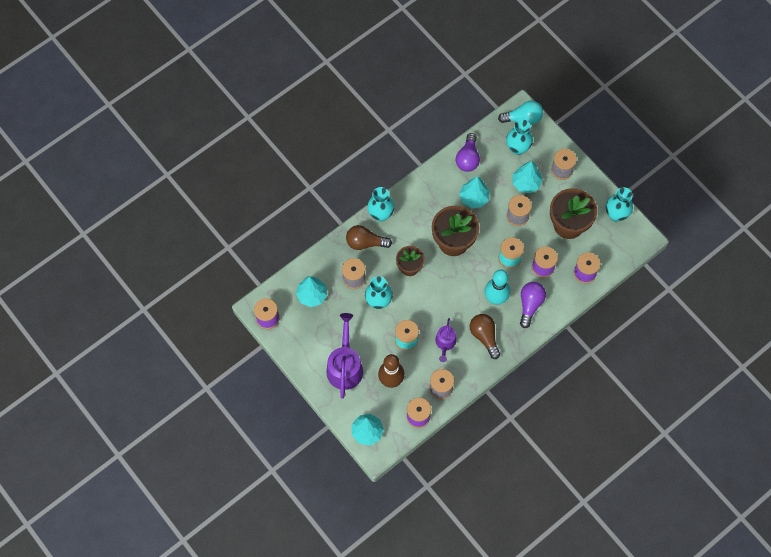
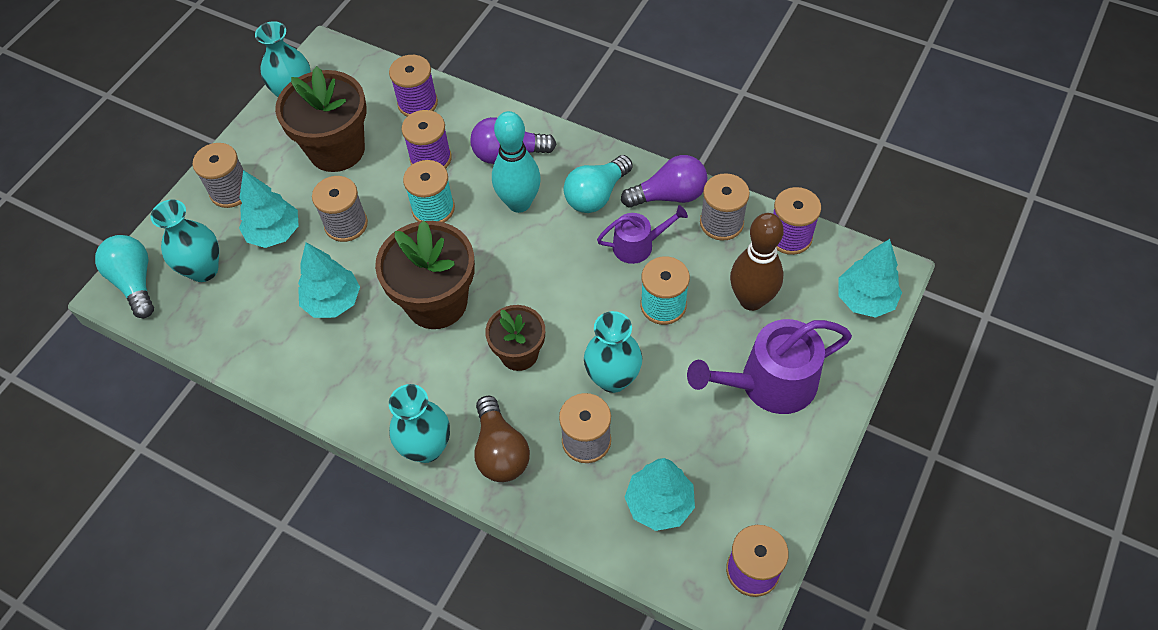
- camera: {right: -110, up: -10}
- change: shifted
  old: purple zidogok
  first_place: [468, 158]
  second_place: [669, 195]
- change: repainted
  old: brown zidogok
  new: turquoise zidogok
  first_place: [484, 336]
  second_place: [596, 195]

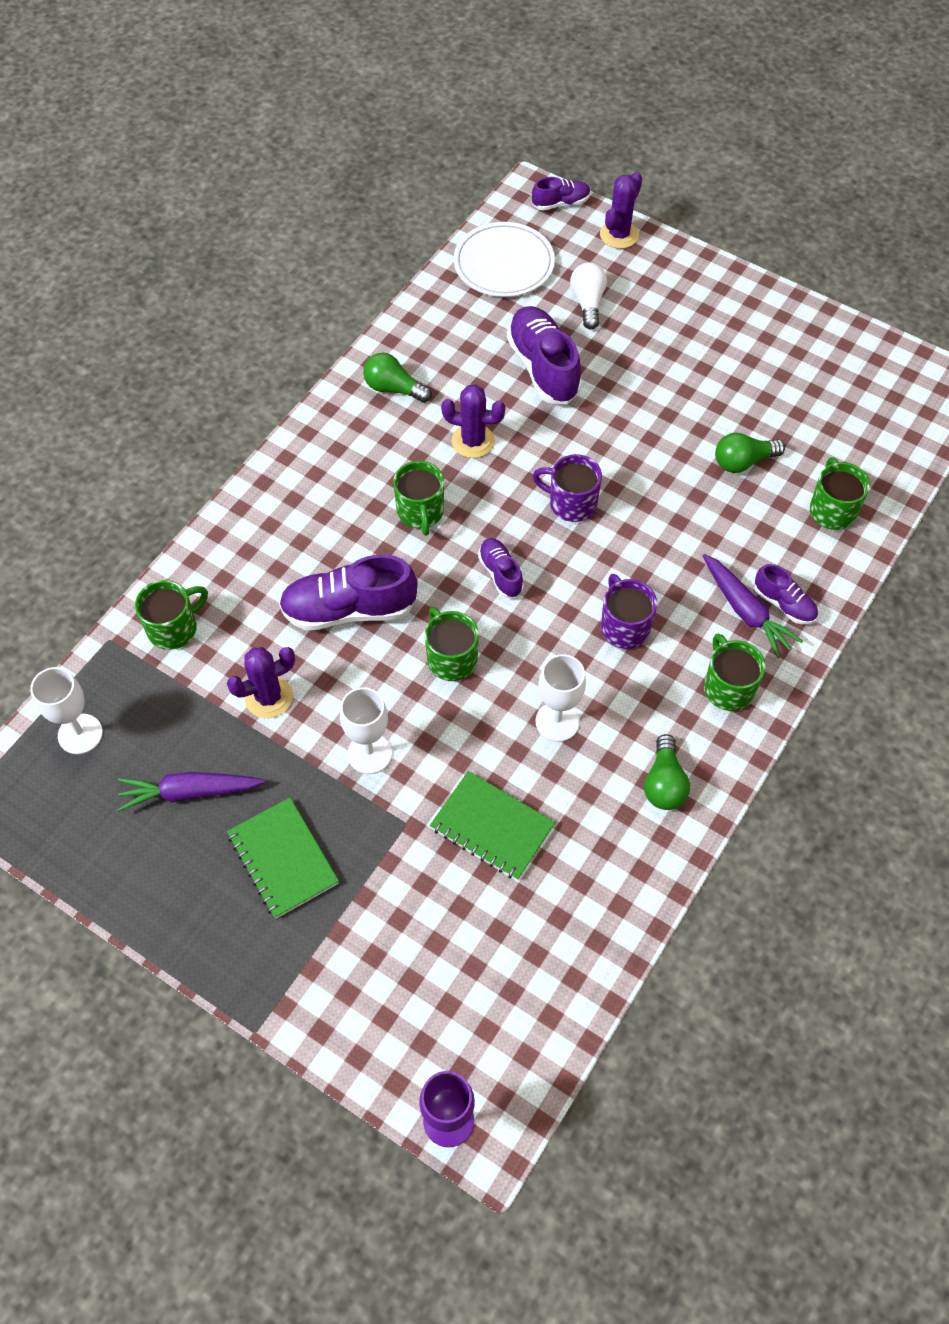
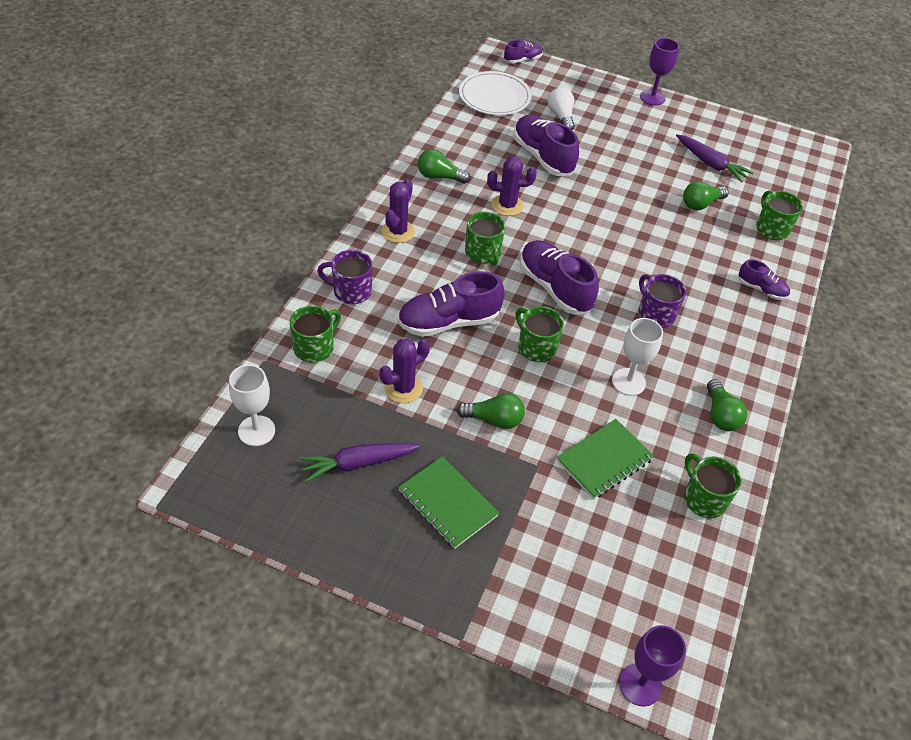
- camera: {right: -15, up: -10}
- change: swapped
  old: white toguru
  new: green zidogok
  first_place: [369, 753]
  second_place: [494, 419]
- change: rotated
  old: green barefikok
  first_place: [492, 827]
  second_place: [604, 460]
  degrees: -60
- change: scaled
  old: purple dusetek
  first_place: [500, 573]
  second_place: [554, 288]
  factor: 1.86
- change: shifted
  old: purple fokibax
  first_place: [571, 503]
  second_place: [351, 291]
- change: shifted
  old: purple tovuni
  first_place: [619, 235]
  second_place: [398, 232]
- change: shifted
  old: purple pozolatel
  first_place: [745, 611]
  second_place: [710, 164]
- change: shifted
  old: green fokibax
  first_place: [728, 687]
  second_place: [703, 498]
- change: new
  new: purple toguru
  second_place: [652, 97]

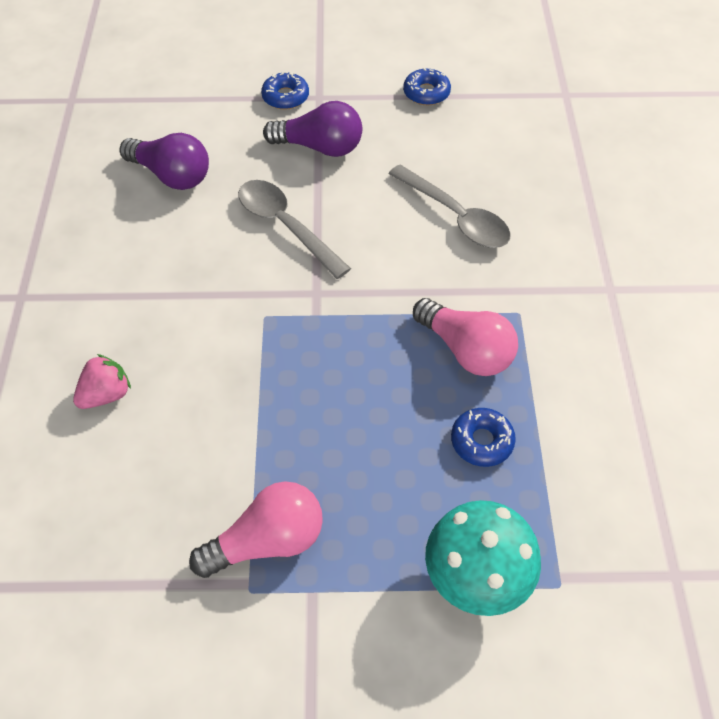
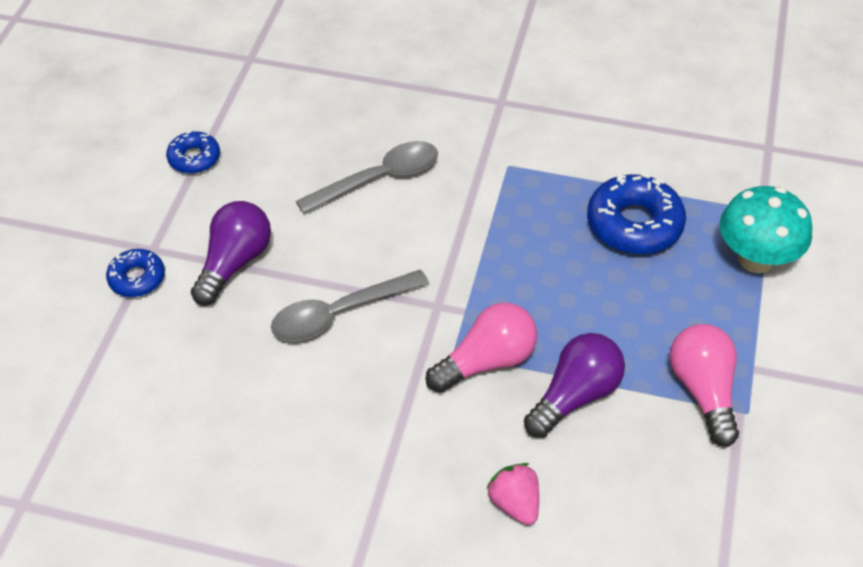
- camera: {right: -75, up: -5}
- change: shifted
  old: purple zidogok
  first_place: [171, 175]
  second_place: [575, 396]
- change: shifted
  old: pink zidogok
  first_place: [466, 350]
  second_place: [486, 361]
- change: scaled
  old: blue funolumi
  first_place: [481, 441]
  second_place: [634, 224]
  factor: 1.75

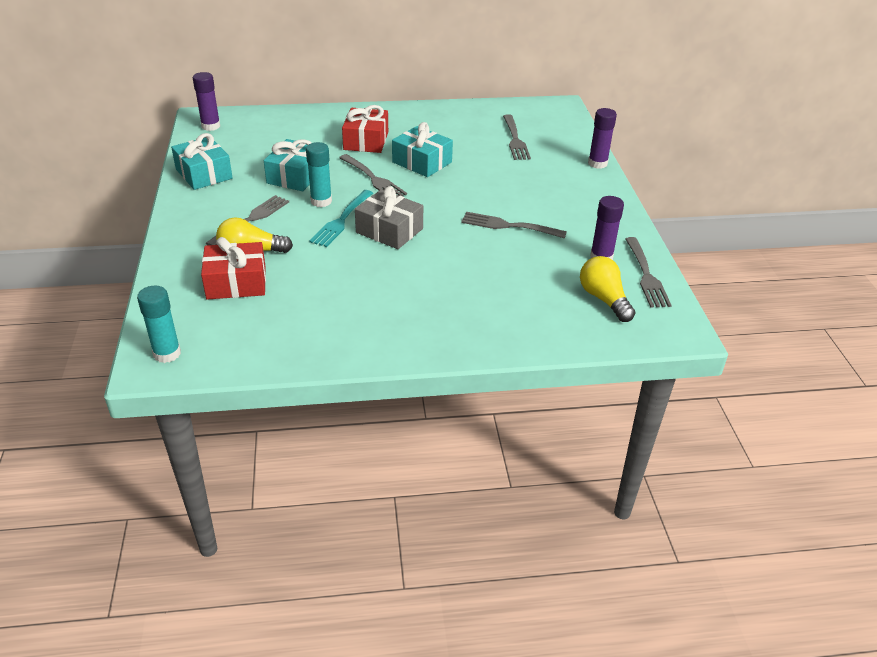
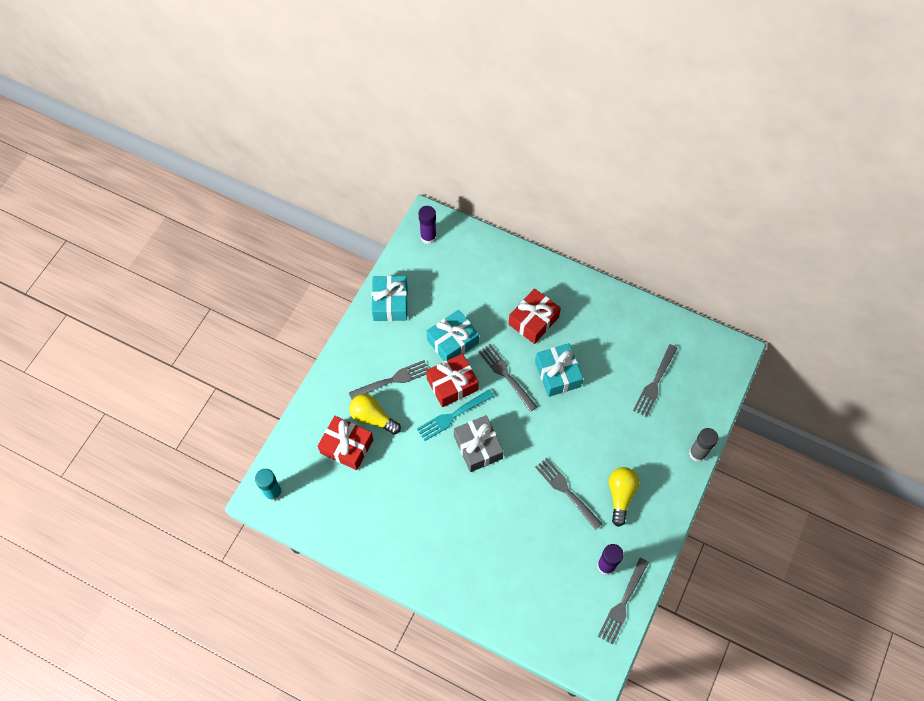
- camera: {right: 35, up: 25}
- change: swapped
  old: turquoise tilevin
  new: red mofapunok
  first_place: [321, 201]
  second_place: [452, 384]
- change: rotated
  old: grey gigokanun
  first_place: [372, 178]
  second_place: [506, 375]
  degrees: 150
- change: shifted
  old: yellow zidogok
  first_place: [604, 299]
  second_place: [620, 495]
- change: repainted
  old: purple tilevin
  new: grey tilevin
  first_place: [597, 163]
  second_place: [697, 453]

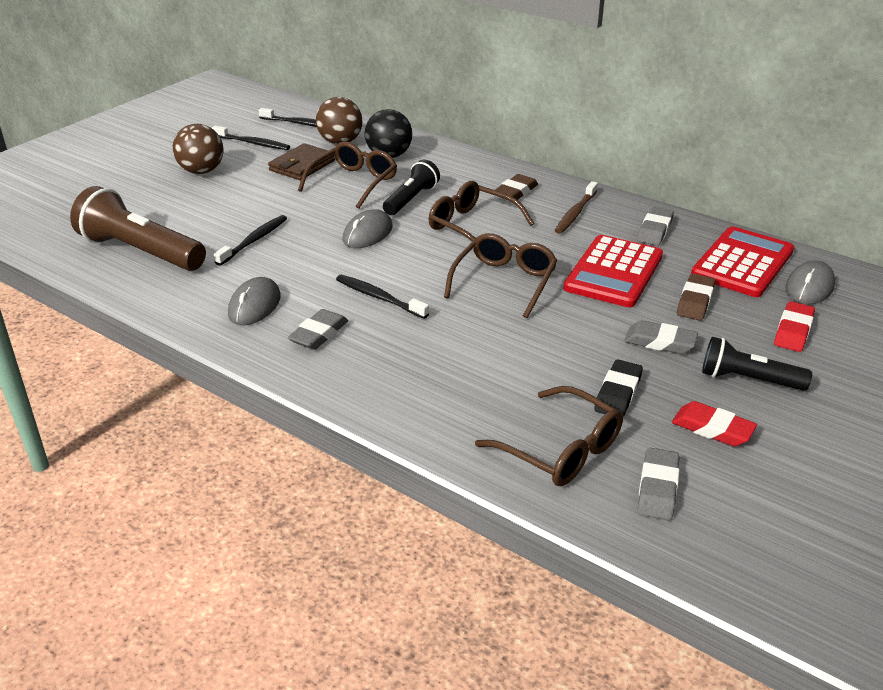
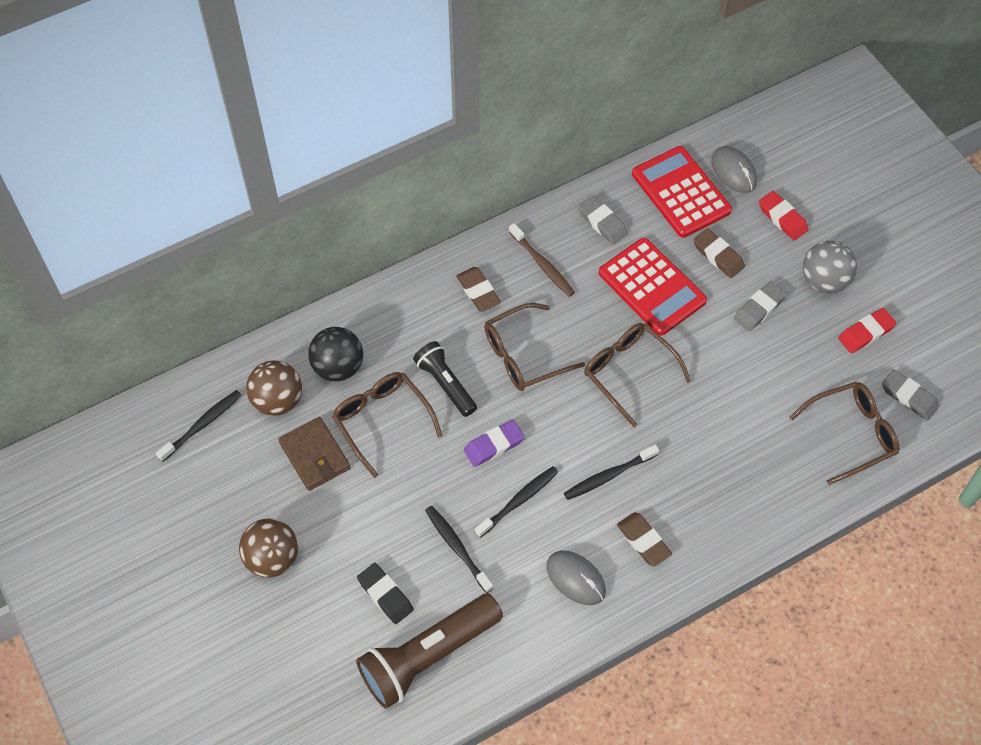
- camera: {right: -65, up: 25}
- change: shifted
  old: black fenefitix
  first_place: [253, 143]
  second_place: [519, 501]
- change: repainted
  old: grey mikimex
  new: brown mikimex
  first_place: [319, 334]
  second_place: [643, 541]
- change: swapped
  old: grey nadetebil
  new: purple mikimex
  first_place: [367, 234]
  second_place: [494, 445]
- change: shifted
  old: black mikimex
  first_place: [618, 393]
  second_place: [385, 595]
- change: swapped
  old: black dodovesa
  new: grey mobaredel
  first_place: [748, 379]
  second_place: [824, 281]

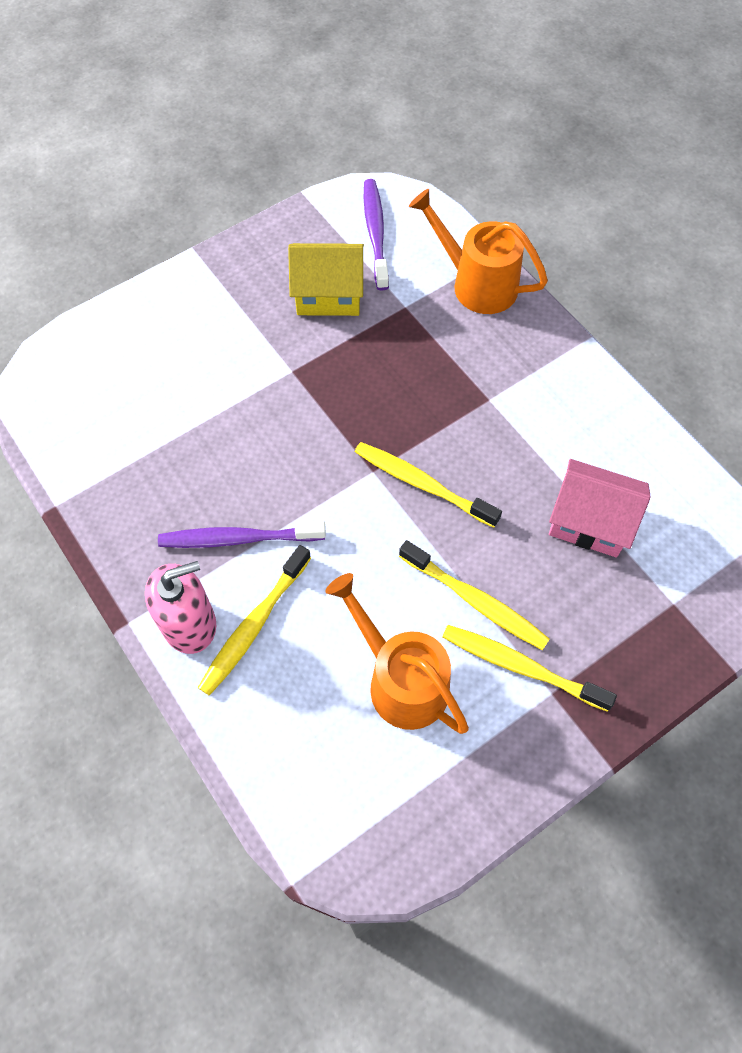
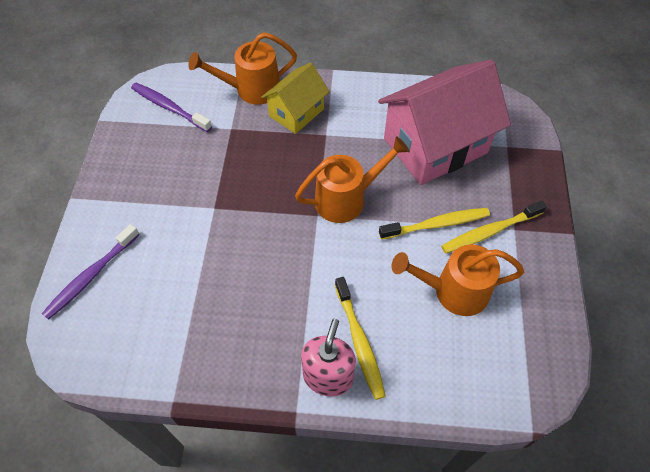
- camera: {right: -50, up: -5}
- change: shifted
  old: purple fenefitix
  first_place: [238, 539]
  second_place: [91, 276]
- change: shifted
  old: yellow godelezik
  first_place: [328, 295]
  second_place: [296, 112]
- change: swapped
  old: yellow fenefitix
  new: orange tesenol
  first_place: [422, 484]
  second_place: [347, 199]
- change: scaled
  old: pink godelezik
  first_place: [589, 521]
  second_place: [435, 146]
  factor: 1.81

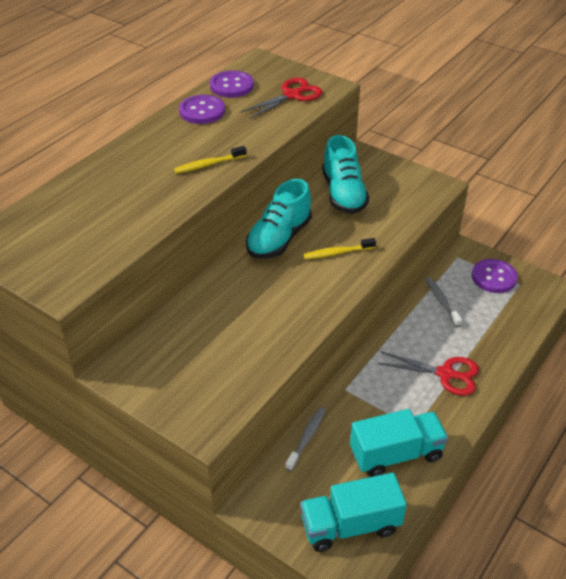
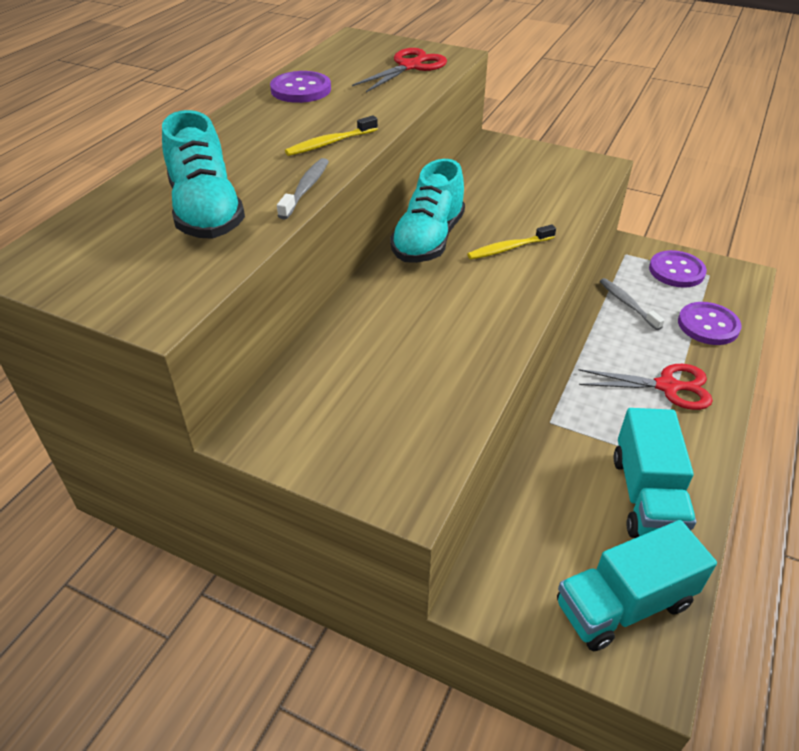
- camera: {right: -10, up: 0}
- change: shifted
  old: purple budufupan
  first_place: [231, 86]
  second_place: [708, 325]
- change: shifted
  old: grey fenefitix
  first_place: [307, 438]
  second_place: [306, 189]
- change: shifted
  old: turquoise dusetek
  first_place: [343, 194]
  second_place: [206, 212]
- change: rotated
  old: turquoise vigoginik
  first_place: [396, 454]
  second_place: [646, 496]
  degrees: 120

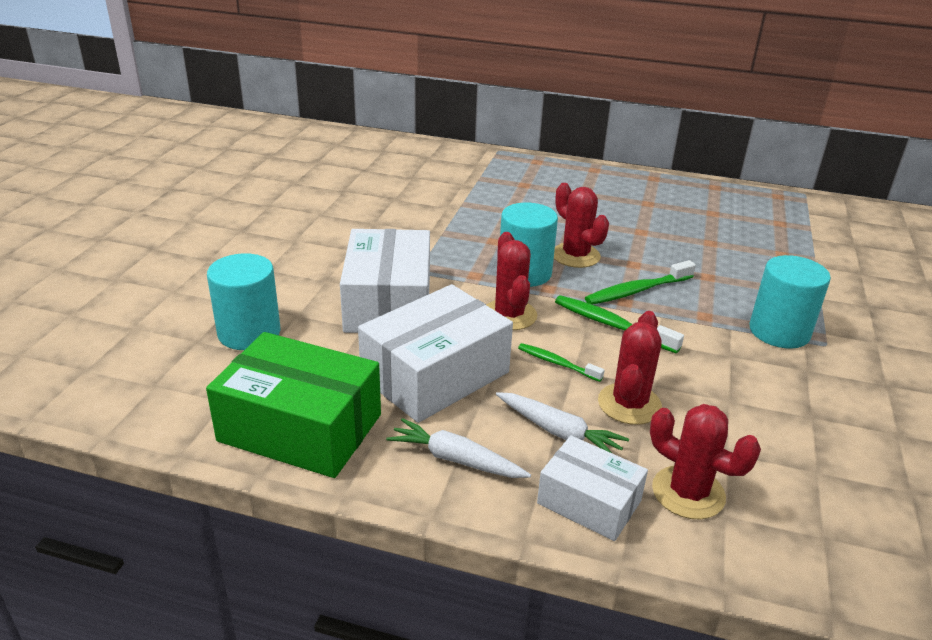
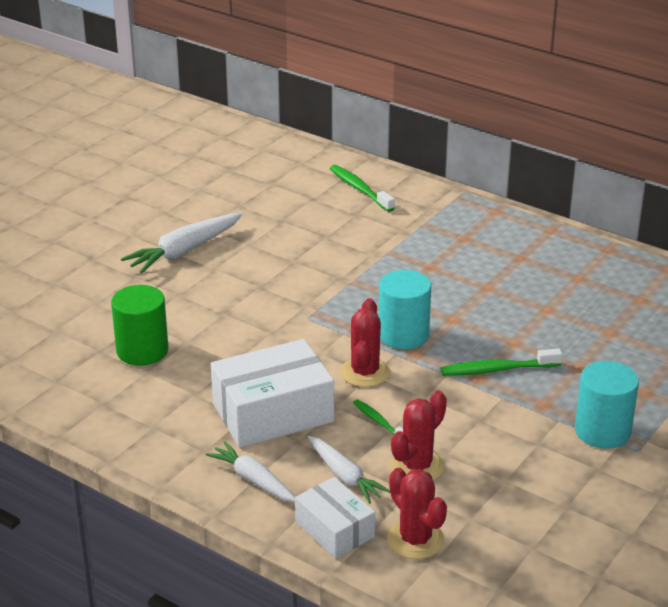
- camera: {right: 20, up: 0}
- change: gone
  old: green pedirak
  first_place: [300, 428]
- change: repainted
  old: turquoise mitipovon
  new: green mitipovon
  first_place: [249, 333]
  second_place: [142, 351]
- change: gone
  old: white pedirak
  first_place: [388, 303]
- change: gone
  old: red tovuni
  first_place: [575, 256]
- change: shifted
  old: green fenefitix
  first_place: [611, 325]
  second_place: [359, 189]
- change: new
  new: white pozolatel
  second_place: [184, 251]

